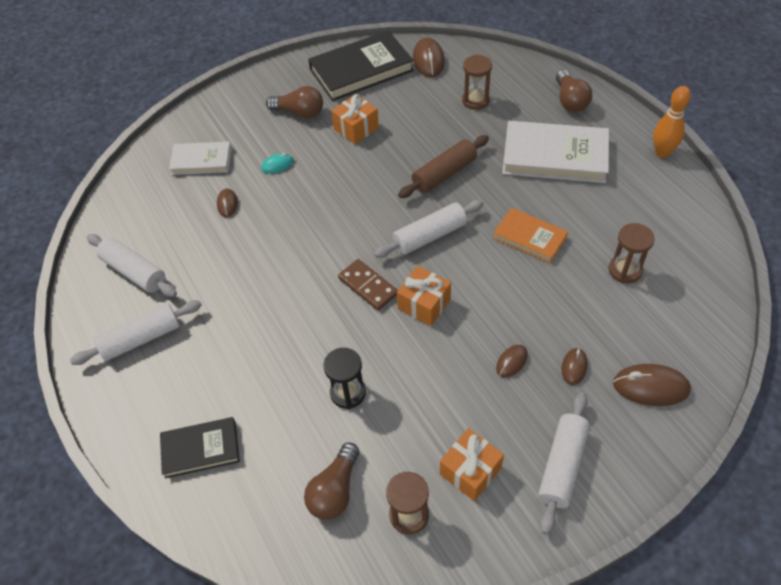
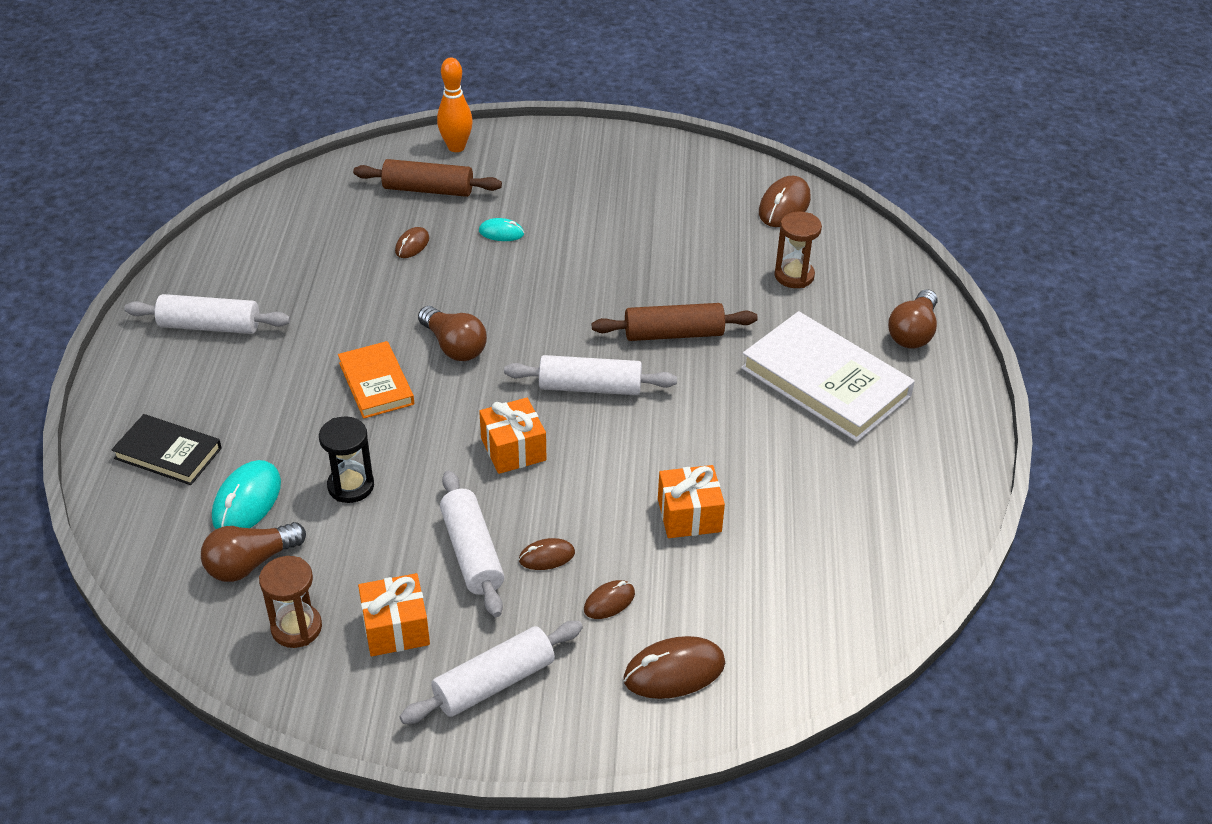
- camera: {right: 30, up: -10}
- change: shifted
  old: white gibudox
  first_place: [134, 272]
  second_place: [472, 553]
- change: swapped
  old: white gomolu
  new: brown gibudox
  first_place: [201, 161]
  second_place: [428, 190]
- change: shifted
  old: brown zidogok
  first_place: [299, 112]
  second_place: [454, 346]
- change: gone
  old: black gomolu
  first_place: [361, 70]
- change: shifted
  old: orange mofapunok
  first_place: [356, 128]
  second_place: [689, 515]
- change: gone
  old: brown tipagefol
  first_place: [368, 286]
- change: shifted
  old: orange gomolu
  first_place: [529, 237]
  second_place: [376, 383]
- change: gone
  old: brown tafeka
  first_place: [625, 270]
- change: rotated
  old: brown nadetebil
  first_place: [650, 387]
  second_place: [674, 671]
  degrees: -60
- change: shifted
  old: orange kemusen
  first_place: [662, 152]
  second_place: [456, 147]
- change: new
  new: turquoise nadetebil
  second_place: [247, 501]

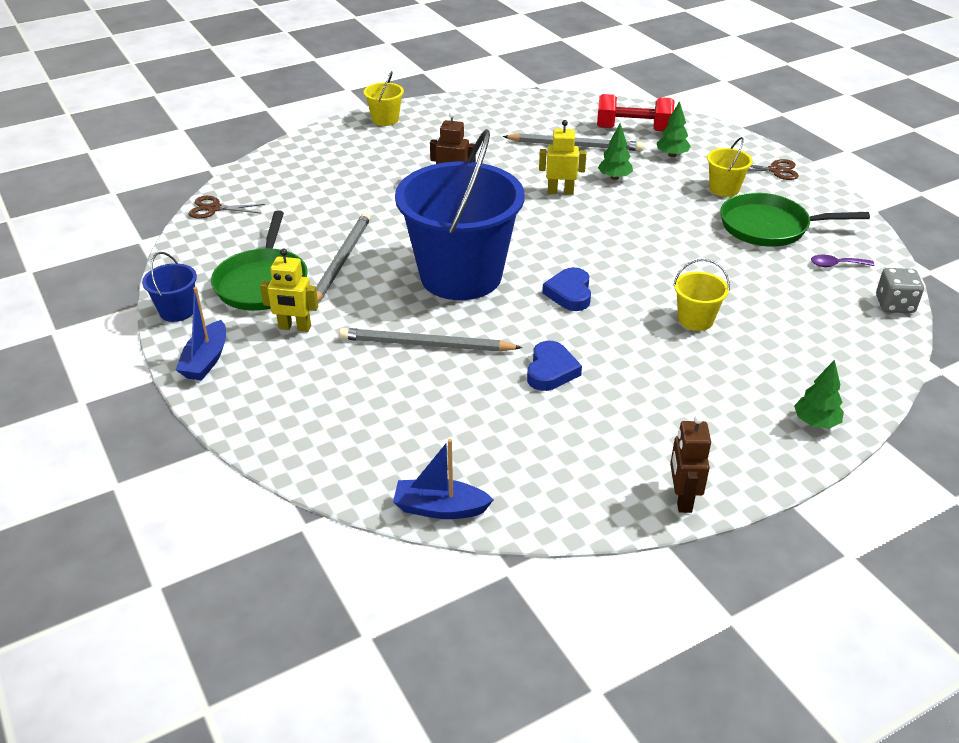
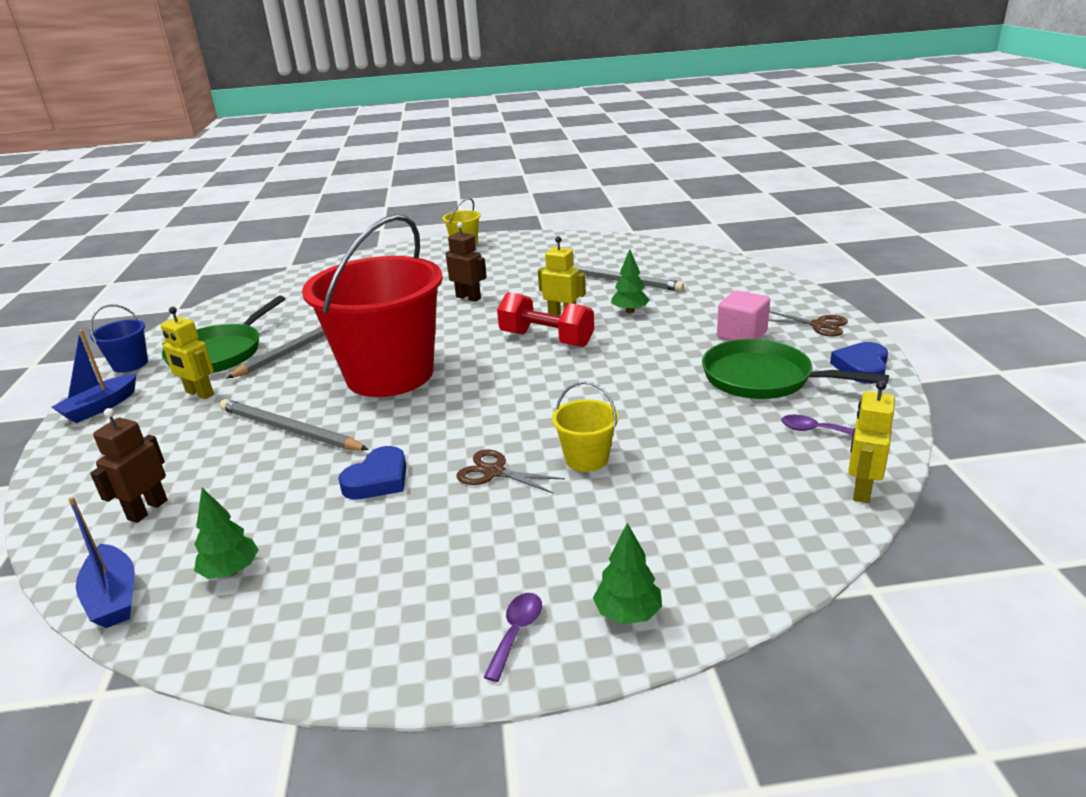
- camera: {right: 25, up: -10}
- change: shifted
  old: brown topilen
  first_place: [214, 208]
  second_place: [494, 472]
- change: rotated
  old: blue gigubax
  first_place: [440, 508]
  second_place: [113, 597]
  degrees: -150
- change: repainted
  old: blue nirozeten
  new: red nirozeten
  first_place: [461, 276]
  second_place: [390, 374]
- change: shifted
  old: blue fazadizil
  first_place: [569, 293]
  second_place: [861, 367]
- change: shifted
  old: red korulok
  first_place: [633, 129]
  second_place: [546, 339]
- change: shifted
  old: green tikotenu
  first_place: [672, 155]
  second_place: [231, 571]
- change: shifted
  old: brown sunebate
  first_place: [682, 499]
  second_place: [147, 510]
- change: swapped
  old: yellow nirozeten
  new: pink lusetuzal
  first_place: [724, 189]
  second_place: [741, 335]
- change: swapped
  old: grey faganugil
  new: yellow sunebate
  first_place: [894, 305]
  second_place: [861, 490]
- change: new
  new: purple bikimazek
  second_place: [516, 632]

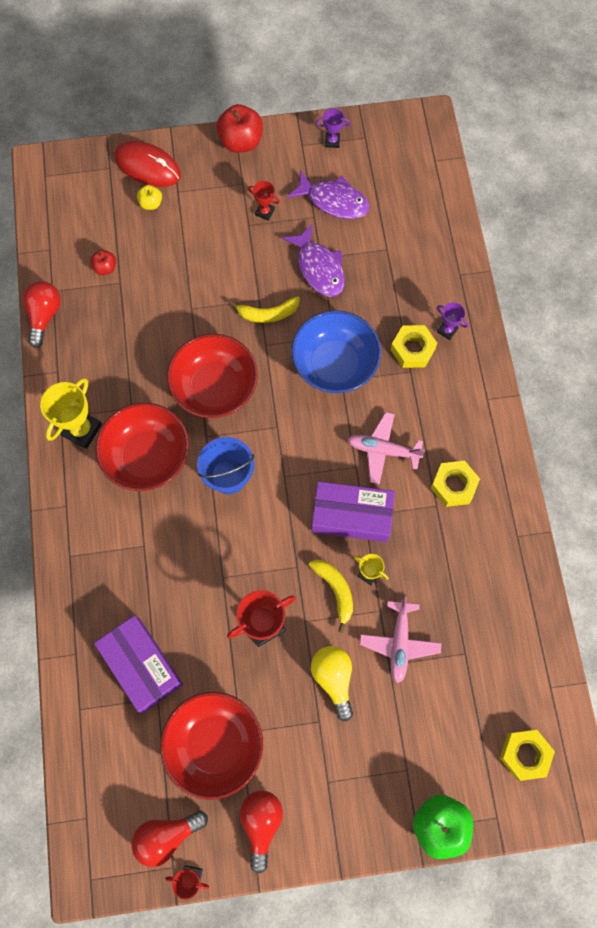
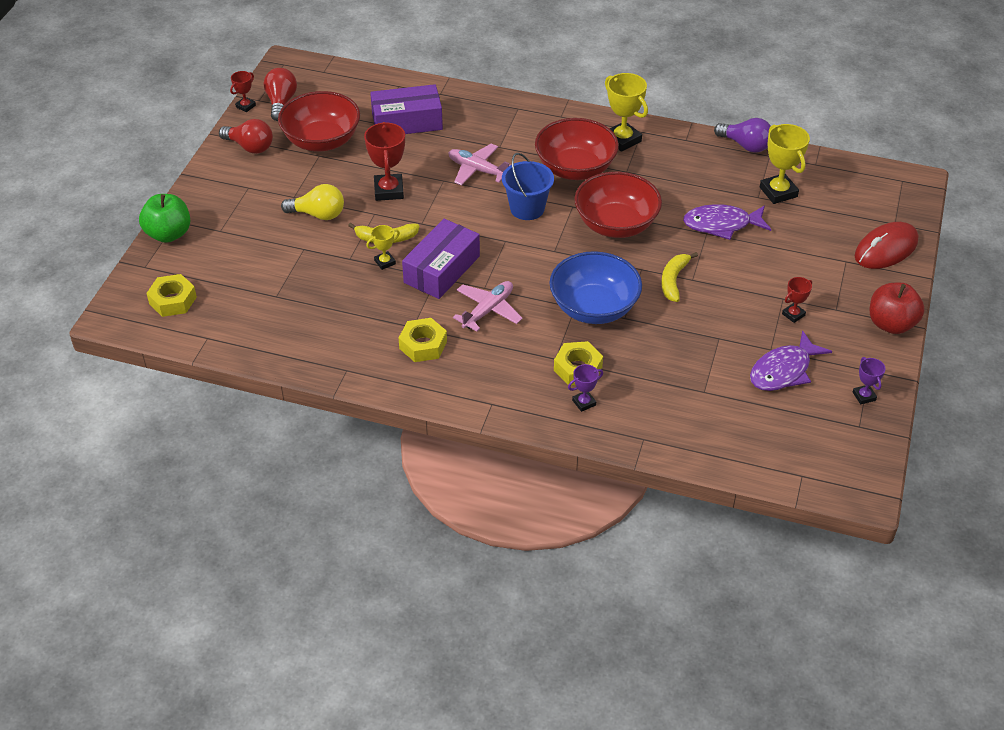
- camera: {right: 115, up: -25}
- change: repainted
  old: red zidogok
  new: purple zidogok
  first_place: [44, 316]
  second_place: [745, 145]
- change: swapped
  old: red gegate
  new: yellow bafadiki
  first_place: [105, 268]
  second_place: [778, 192]
- change: gone
  old: yellow gegate
  first_place: [151, 203]
- change: shifted
  old: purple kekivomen
  first_place: [319, 268]
  second_place: [721, 225]
- change: rotated
  old: purple bafadiki
  first_place: [332, 141]
  second_place: [864, 396]
  degrees: -45
- change: shifted
  old: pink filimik
  first_place: [399, 643]
  second_place: [477, 170]

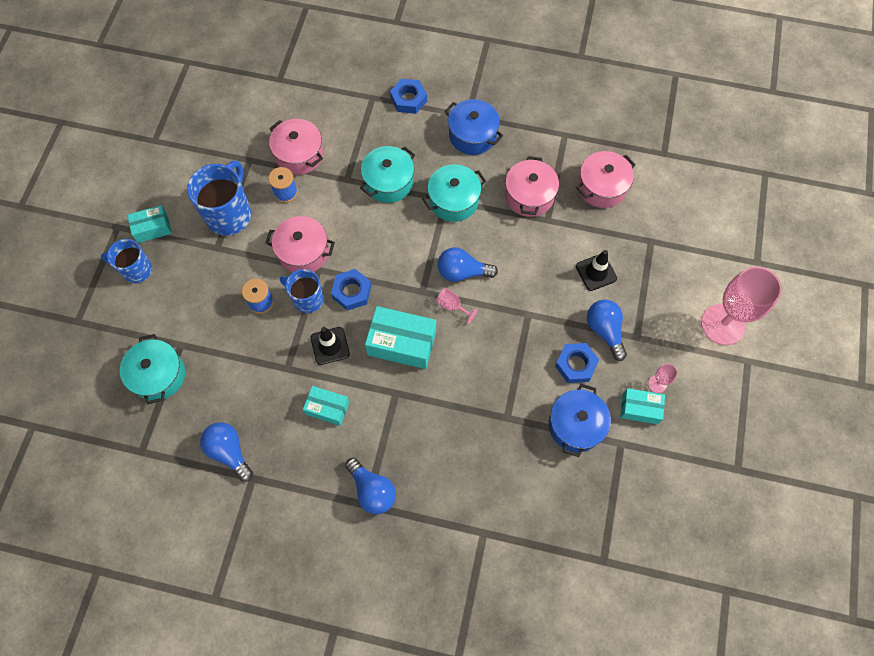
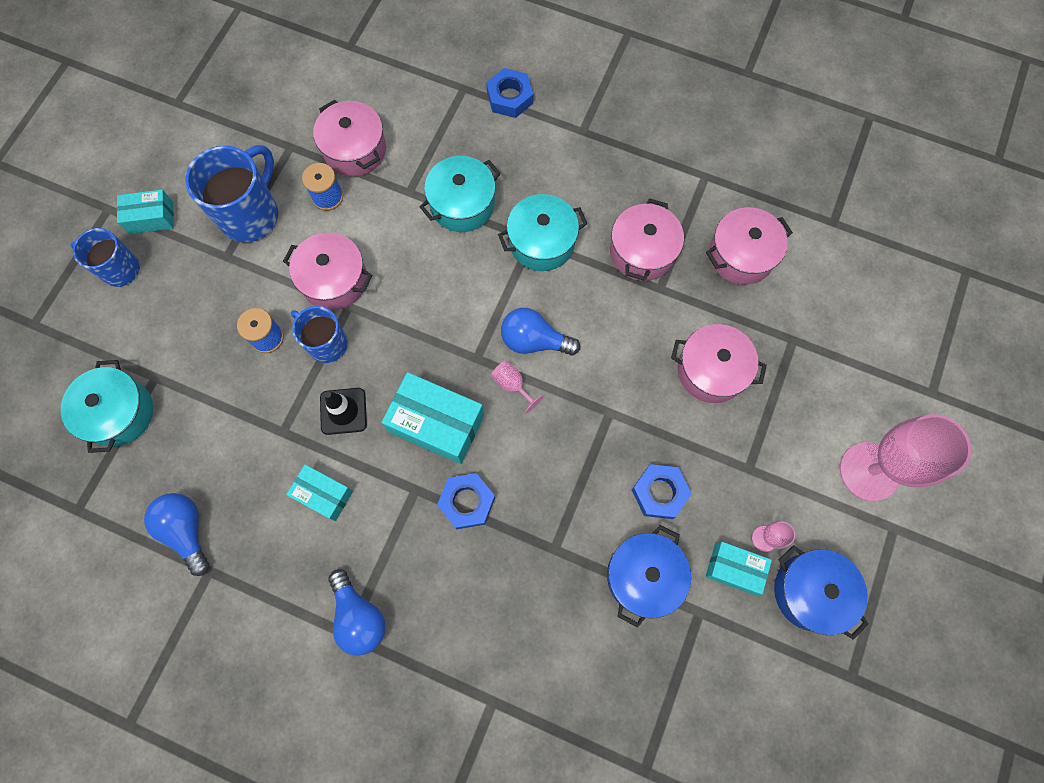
- camera: {right: 10, up: 5}
- change: shifted
  old: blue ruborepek
  first_place: [352, 292]
  second_place: [467, 502]
- change: shifted
  old: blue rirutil
  first_place: [472, 135]
  second_place: [810, 592]
- change: swapped
  old: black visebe
  new: pink rirutil
  first_place: [596, 272]
  second_place: [711, 370]
- change: gone
  old: blue zidogok
  first_place: [604, 330]

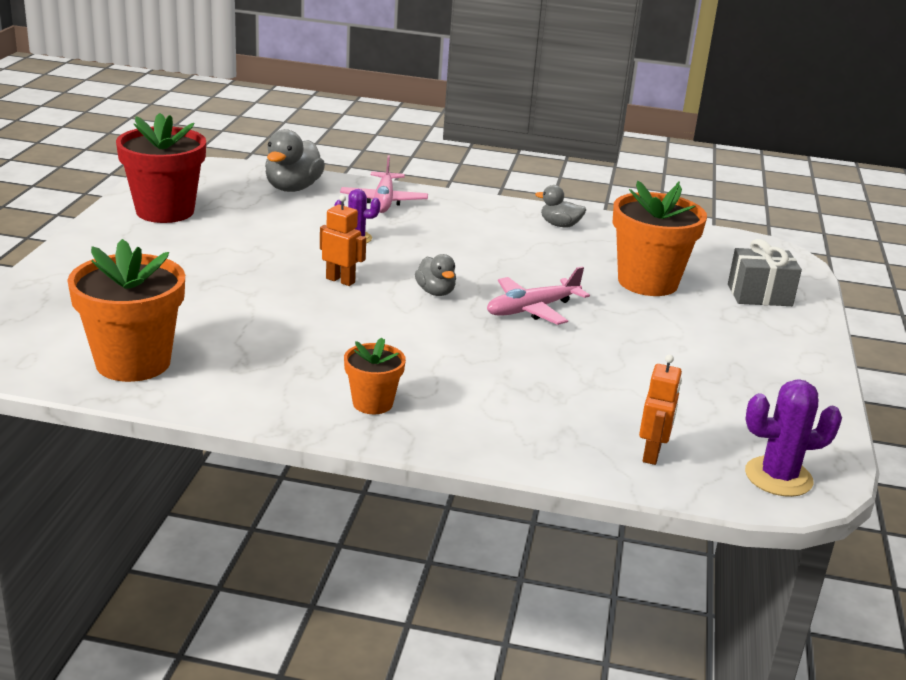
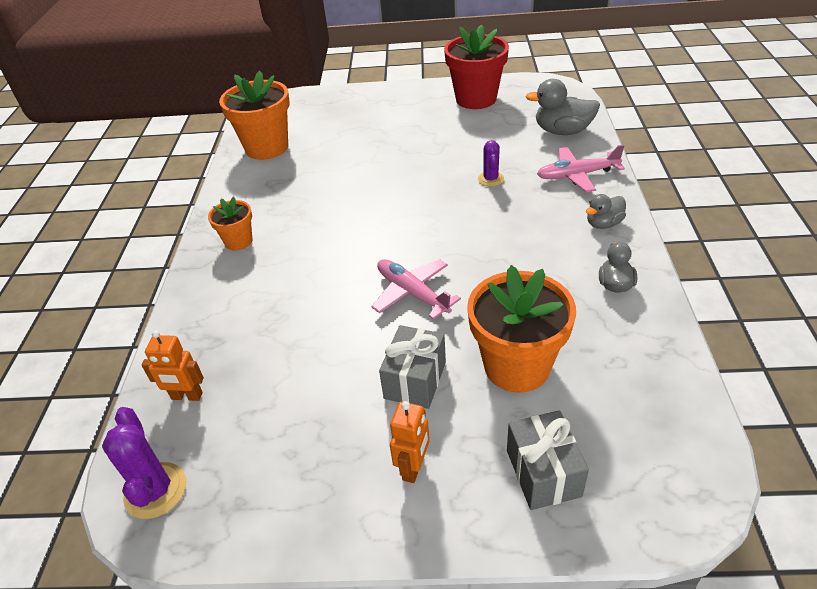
- camera: {right: 85, up: 15}
- change: shifted
  old: orange sunebate
  first_place: [340, 280]
  second_place: [414, 467]
- change: shifted
  old: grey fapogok
  first_place: [435, 292]
  second_place: [603, 224]
- change: new
  new: grey mofapunok
  second_place: [415, 380]

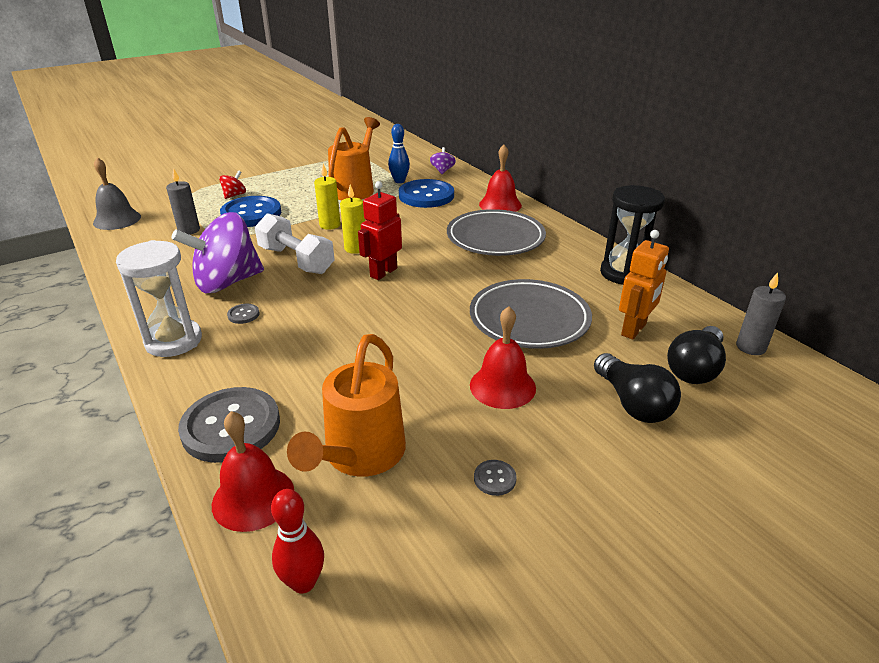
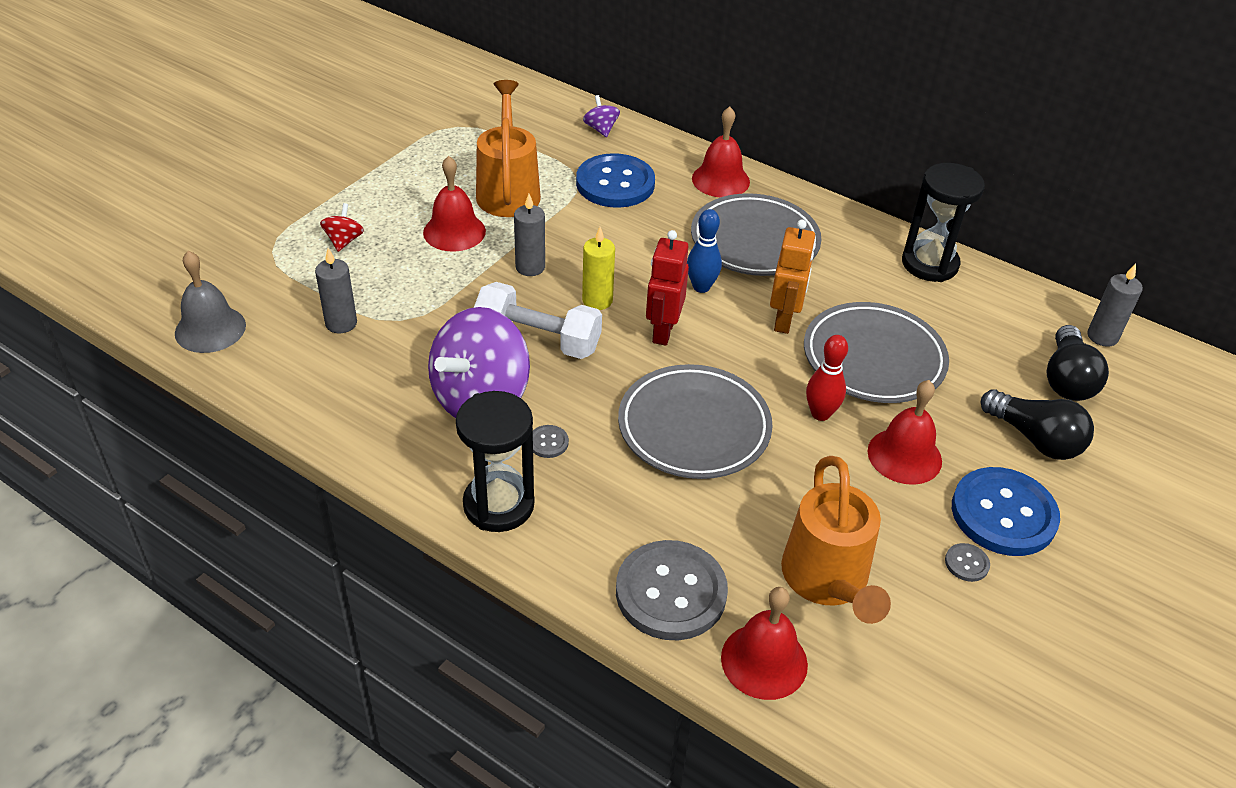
- camera: {right: -25, up: 10}
- change: repainted
  old: white tafeka
  new: black tafeka
  first_place: [173, 341]
  second_place: [498, 505]
- change: shifted
  old: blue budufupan
  first_place: [251, 214]
  second_place: [1003, 514]
- change: shifted
  old: red kemusen
  first_place: [303, 582]
  second_place: [820, 414]
- change: repainted
  old: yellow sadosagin
  new: grey sadosagin
  first_place: [330, 225]
  second_place: [530, 267]
- change: shifted
  old: blue kemusen
  first_place: [399, 181]
  second_place: [701, 287]
- change: shifted
  old: orange sunebate
  first_place: [634, 330]
  second_place: [784, 320]
- change: new
  new: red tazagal
  second_place: [454, 231]
- change: new
  new: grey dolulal
  second_place: [694, 427]

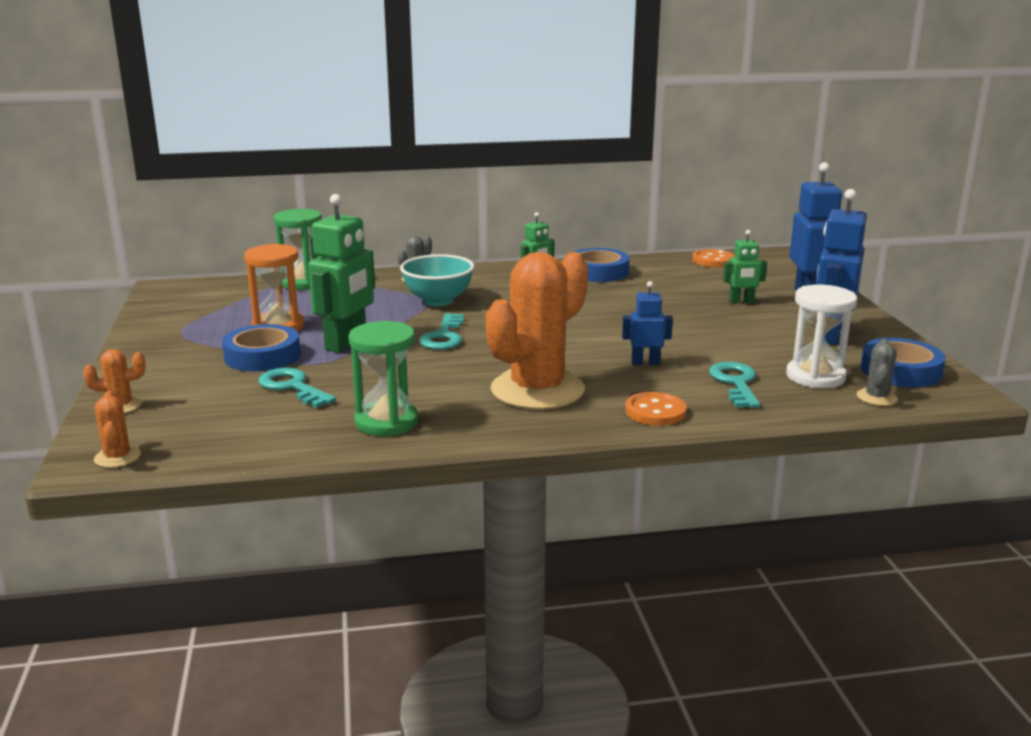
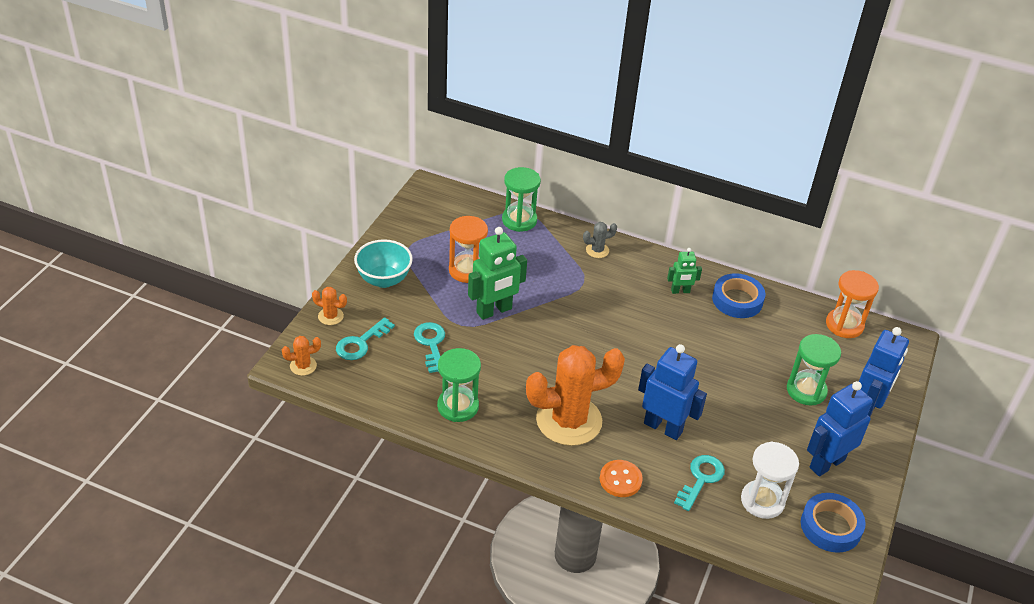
- camera: {right: 30, up: 20}
- change: rotated
  old: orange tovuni
  first_place: [117, 457]
  second_place: [303, 366]
  degrees: 60
- change: gone
  old: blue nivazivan
  first_place: [262, 356]
- change: shifted
  old: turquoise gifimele
  first_place: [438, 301]
  second_place: [384, 279]
- change: shifted
  old: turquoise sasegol
  first_place: [443, 336]
  second_place: [360, 343]
- change: scaled
  old: blue sunebate
  first_place: [645, 363]
  second_place: [663, 427]
  factor: 1.84
- change: swapped
  old: orange budufupan
  new: orange tafeka
  first_place: [713, 260]
  second_place: [844, 325]
- change: swapped
  old: green sunebate
  new: green tafeka
  first_place: [741, 302]
  second_place: [806, 390]
- change: gone
  old: grey tovuni
  first_place: [876, 397]

